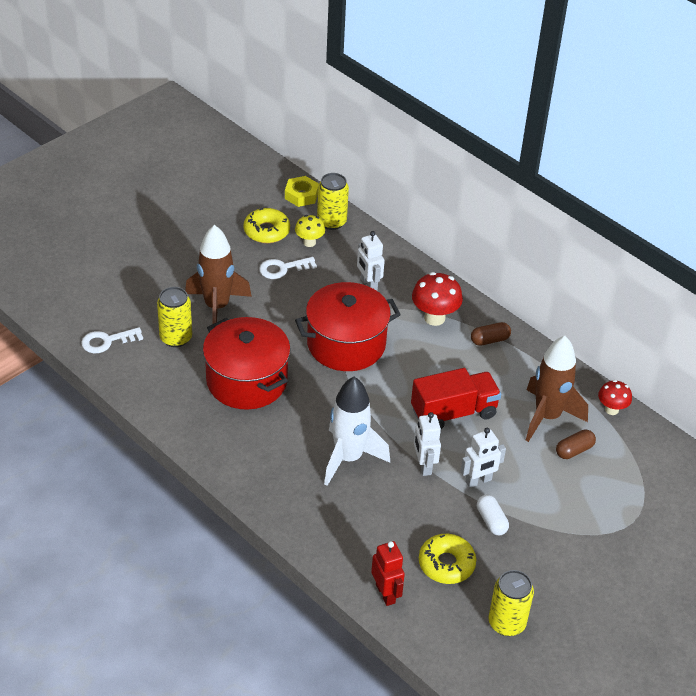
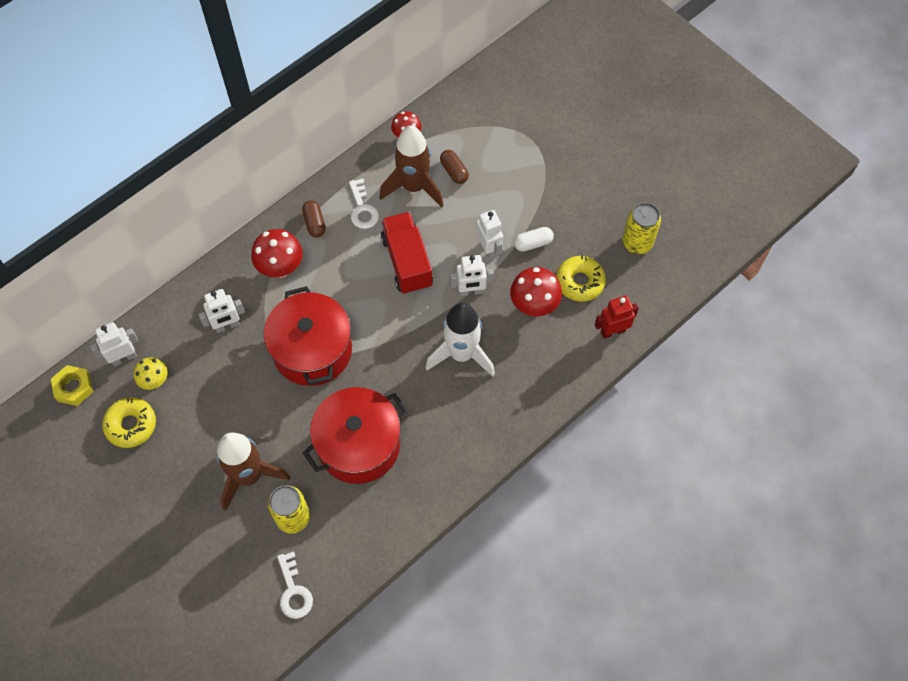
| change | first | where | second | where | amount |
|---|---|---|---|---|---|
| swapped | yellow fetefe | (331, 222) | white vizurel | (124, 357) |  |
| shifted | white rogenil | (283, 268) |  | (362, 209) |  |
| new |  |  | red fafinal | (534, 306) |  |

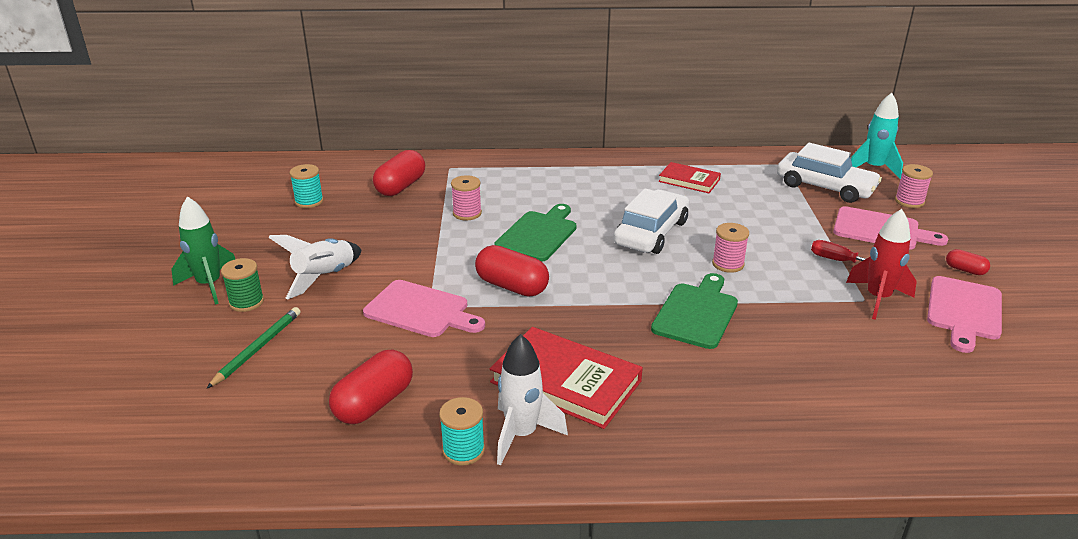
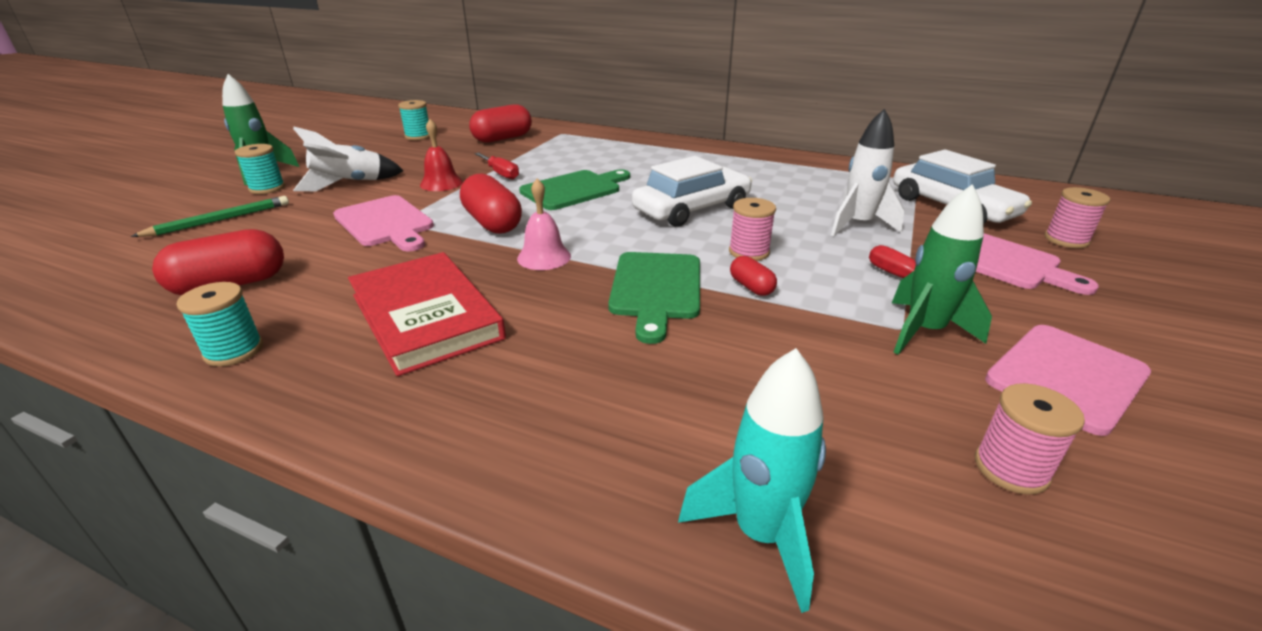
| change | first | where | second | where | amount |
|---|---|---|---|---|---|
| repainted | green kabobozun | (246, 302) | turquoise kabobozun | (267, 188) |  |
| new |  |  | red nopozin | (441, 183) |  |
| new |  |  | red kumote | (500, 173) |  |
| new |  |  | pink nopozin | (544, 257) |  |
| rotated | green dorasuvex | (697, 313) |  | (656, 289) | 135 degrees clockwise |
| shifted | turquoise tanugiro | (873, 168) |  | (761, 535) |  |
| shifted | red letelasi | (965, 270) |  | (751, 287) |  |
| shifted | white tanugiro | (522, 435) |  | (858, 225) |  |
| repainted | red tanugiro | (877, 299) | green tanugiro | (924, 331) |  |
| shifted | pink kabobozun | (467, 213) |  | (1011, 468) |  |
| gone | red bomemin | (689, 180) |  |  |  |

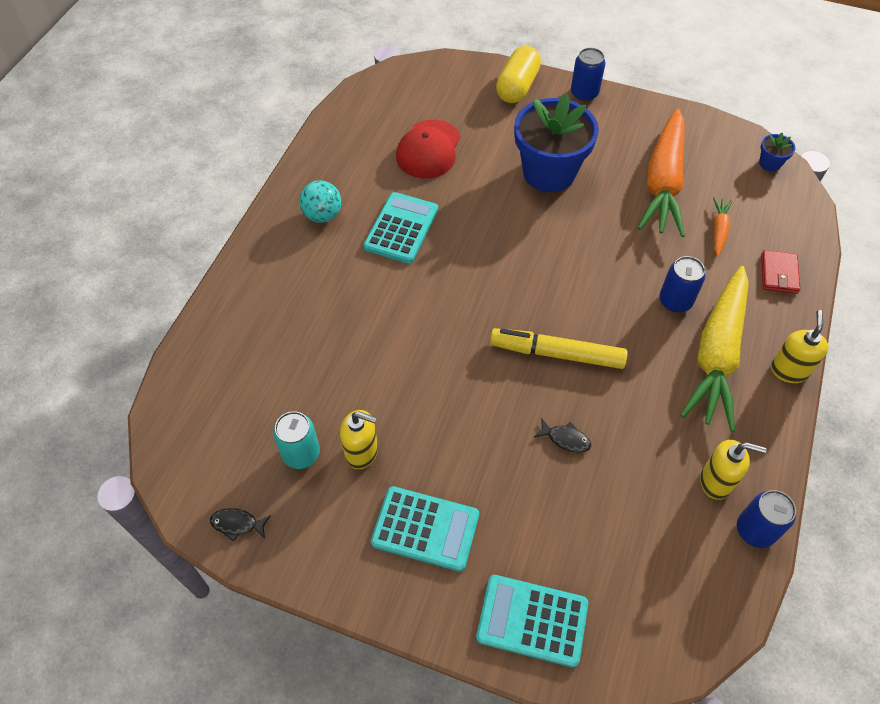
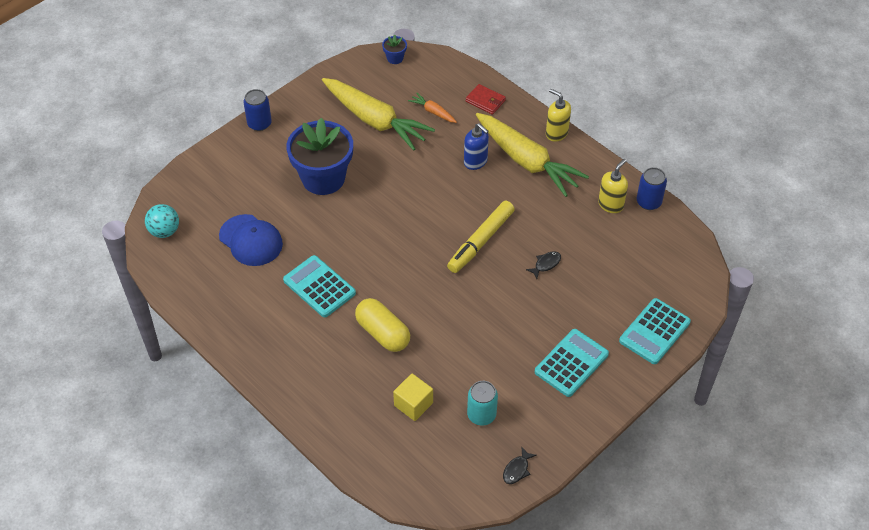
| change | first | where | second | where | amount |
|---|---|---|---|---|---|
| shifted | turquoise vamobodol | (322, 215) |  | (164, 231) |  |
| repainted | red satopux | (428, 149) | blue satopux | (251, 240) |  |
| repainted | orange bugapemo | (663, 182) | yellow bugapemo | (374, 120) |  |
| shifted | yellow letelasi | (517, 87) |  | (383, 333) |  |
| new |  |  | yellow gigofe | (413, 404) |  |
| swapped | blue fetefe | (675, 301) | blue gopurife | (475, 162) |  |
| gone | yellow gopurife | (362, 452) |  |  |  |

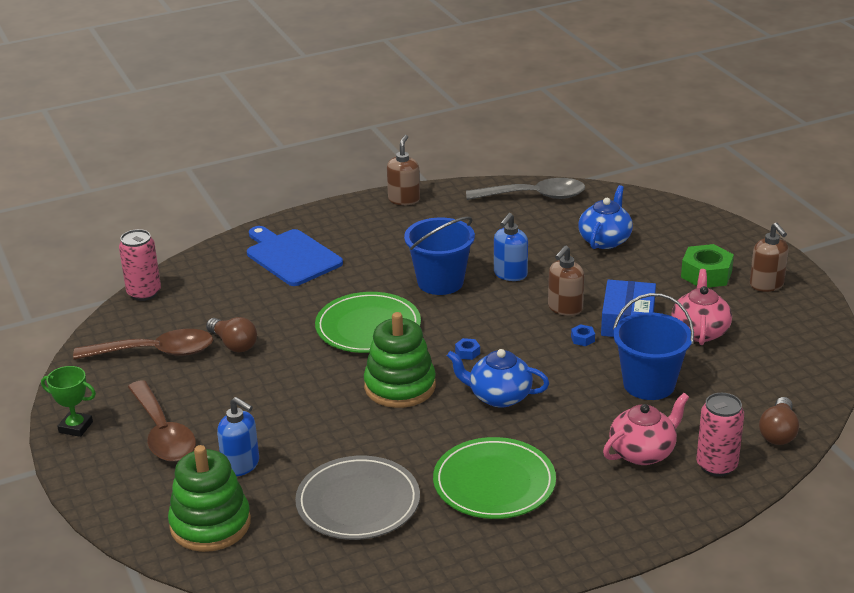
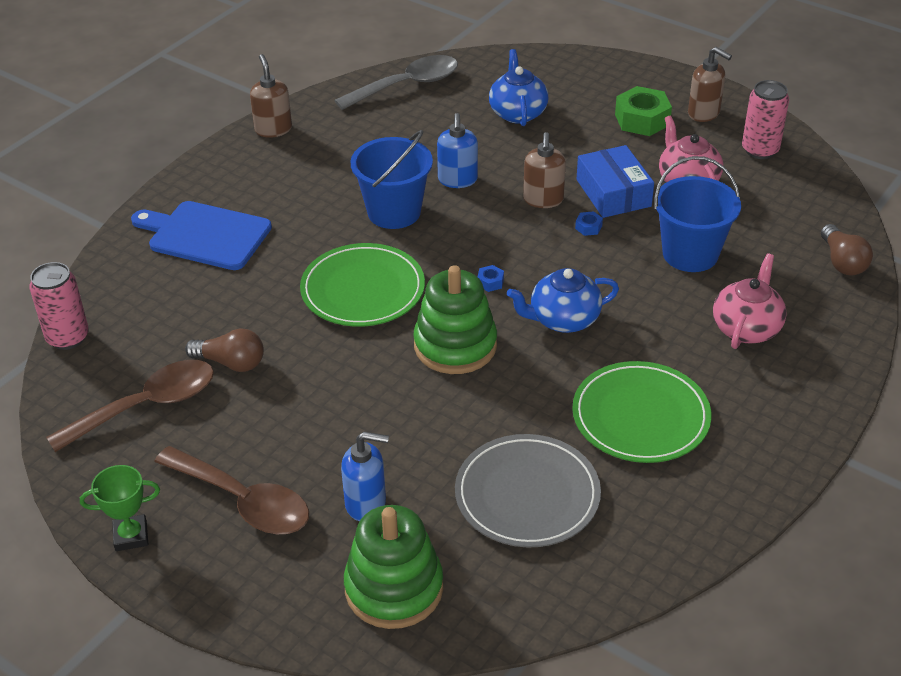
| change | first | where | second | where | amount |
|---|---|---|---|---|---|
| shifted | pink fetefe | (716, 466) |  | (760, 150) |  |

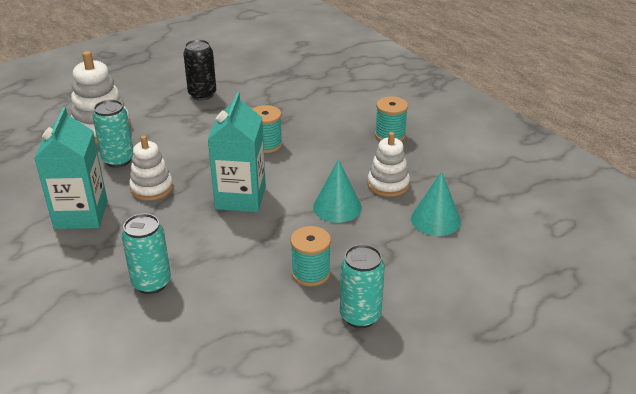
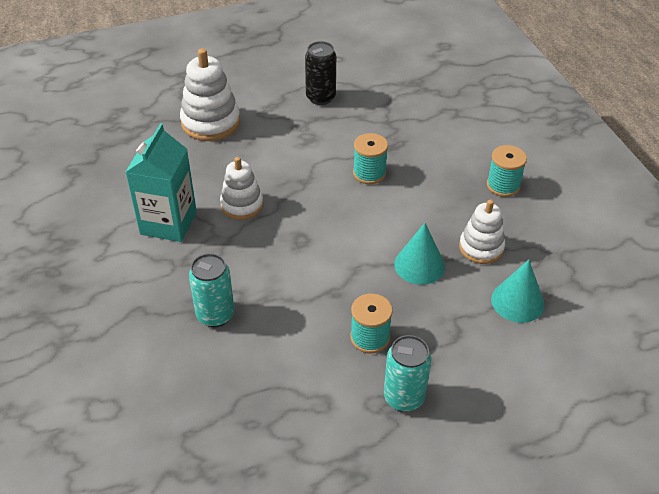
| change | first | where | second | where | amount |
|---|---|---|---|---|---|
| gone | turquoise fetefe | (118, 160) |  |  |  |
| gone | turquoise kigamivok | (240, 197) |  |  |  |

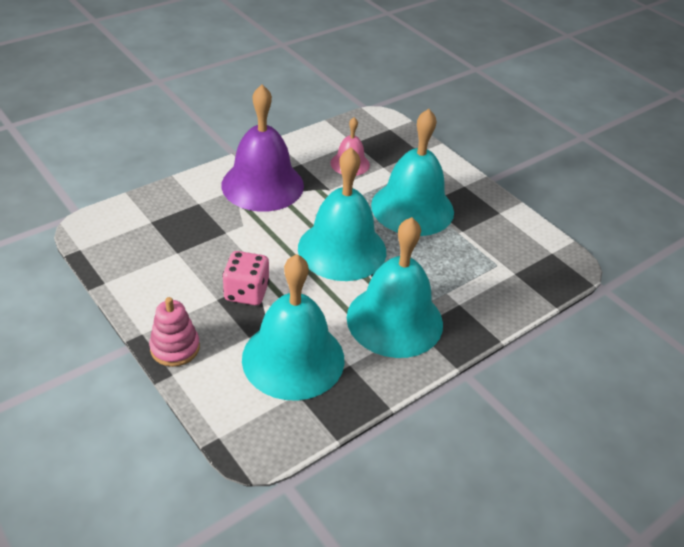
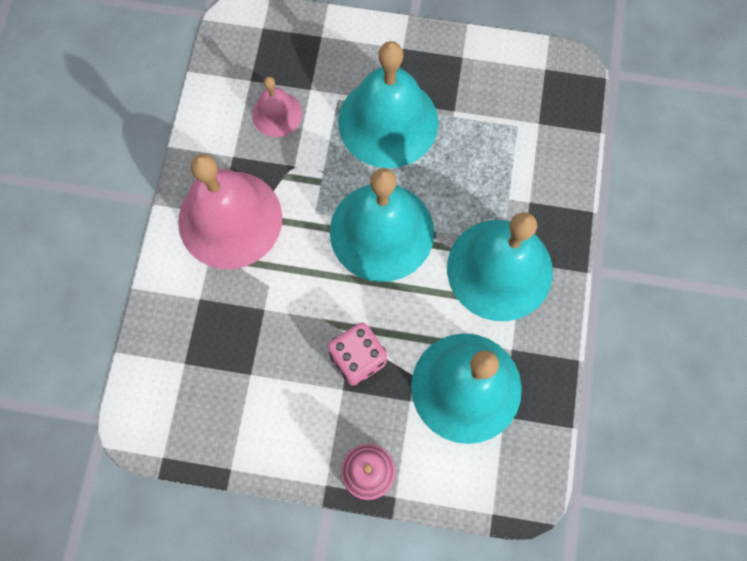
| change | first | where | second | where | amount |
|---|---|---|---|---|---|
| repainted | purple nopozin | (262, 185) | pink nopozin | (230, 219) |  |

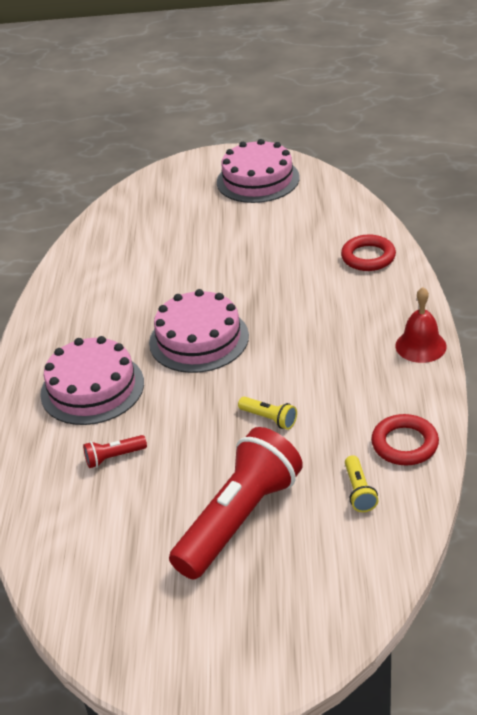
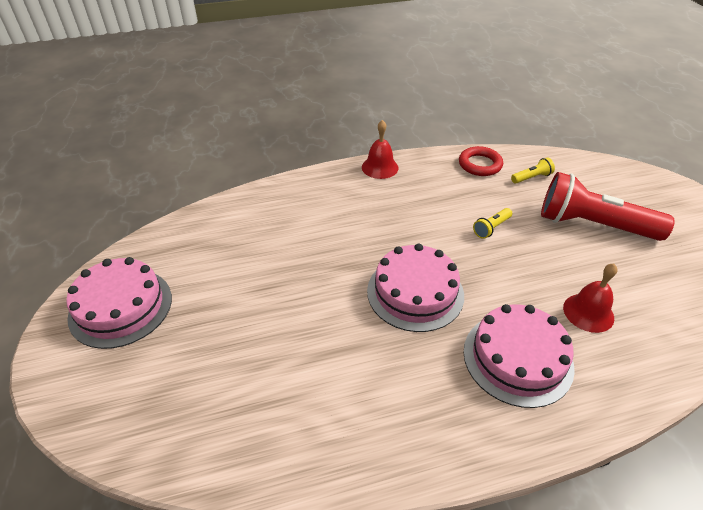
| change | first | where | second | where | amount |
|---|---|---|---|---|---|
| rotated | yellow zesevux | (269, 419) |  | (491, 228) | 150 degrees counterclockwise |
| swapped | red zesevux | (114, 457) | red nopozin | (588, 312) |  |
| gone | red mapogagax | (368, 257) |  |  |  |

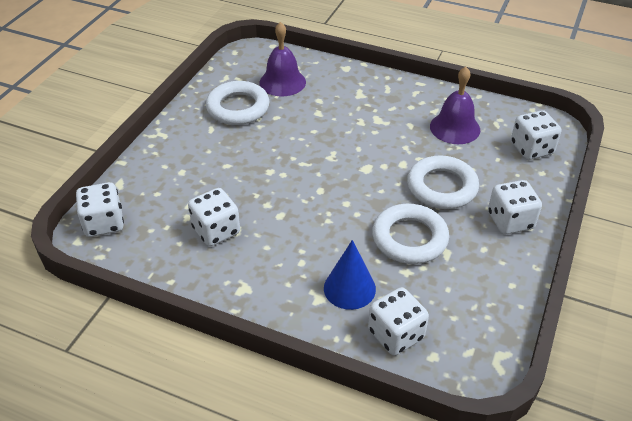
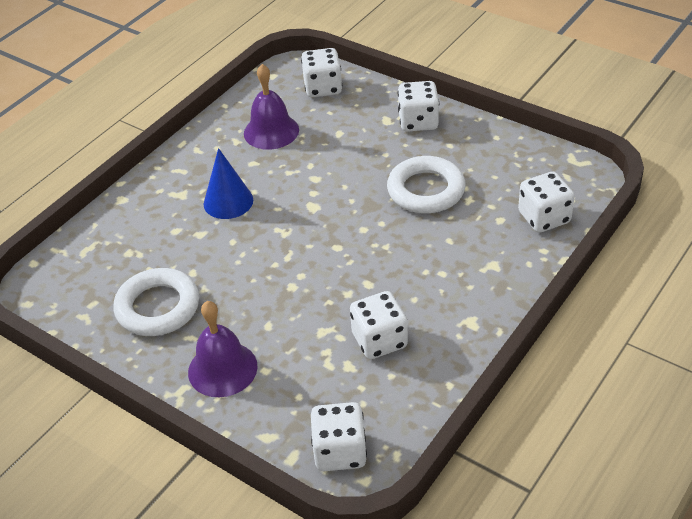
| change | first | where | second | where | amount |
|---|---|---|---|---|---|
| shifted | purple nopozin | (282, 82) |  | (222, 369) |  |
| shifted | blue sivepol | (349, 288) |  | (228, 201) |  |
| gone | white mapogagax | (442, 187) |  |  |  |

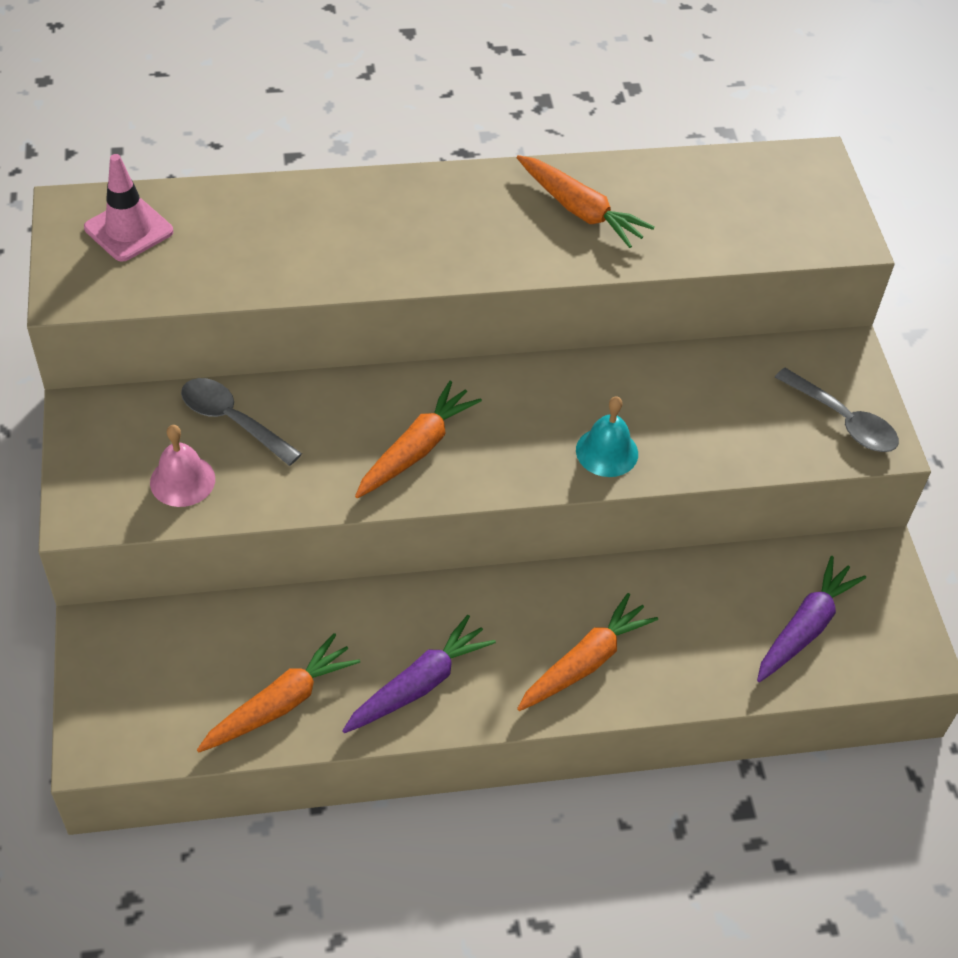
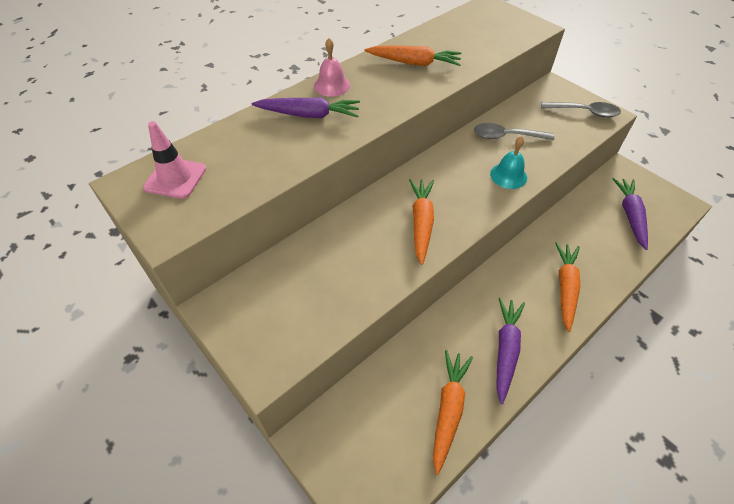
| change | first | where | second | where | amount |
|---|---|---|---|---|---|
| new |  |  | purple bugapemo | (309, 115) |  |
| shifted | pink nopozin | (182, 480) |  | (332, 85) |  |
| shifted | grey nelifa | (232, 420) |  | (506, 136) |  |

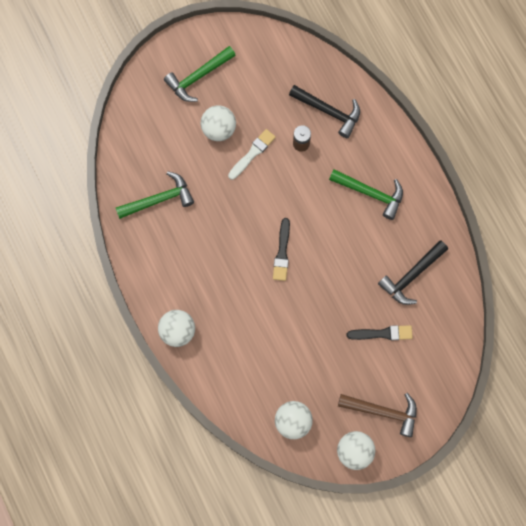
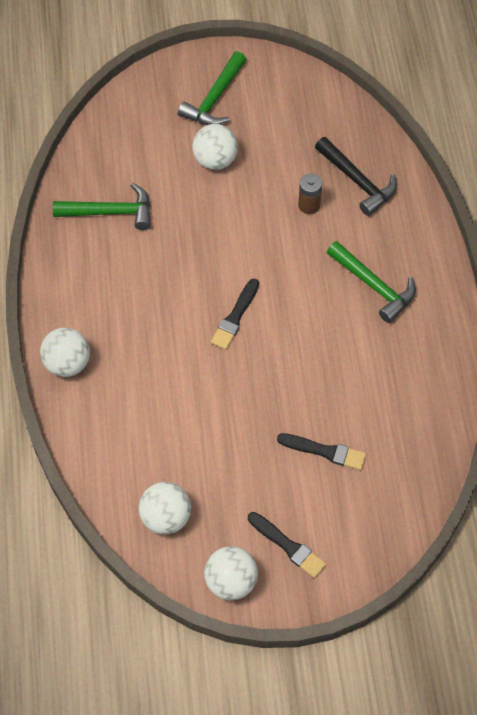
| change | first | where | second | where | amount |
|---|---|---|---|---|---|
| rotated | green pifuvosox | (198, 77) |  | (214, 99) | 45 degrees counterclockwise |
| swapped | brown pifuvosox | (383, 412) | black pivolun | (288, 546) |  |
| gone | white pivolun | (252, 153) |  |  |  |
| gone | black pifuvosox | (411, 275) |  |  |  |

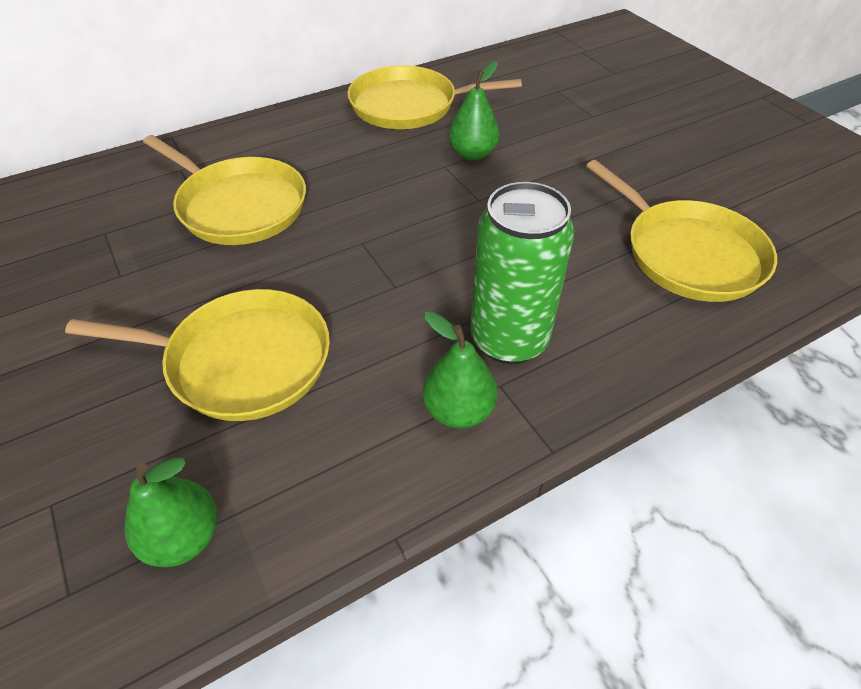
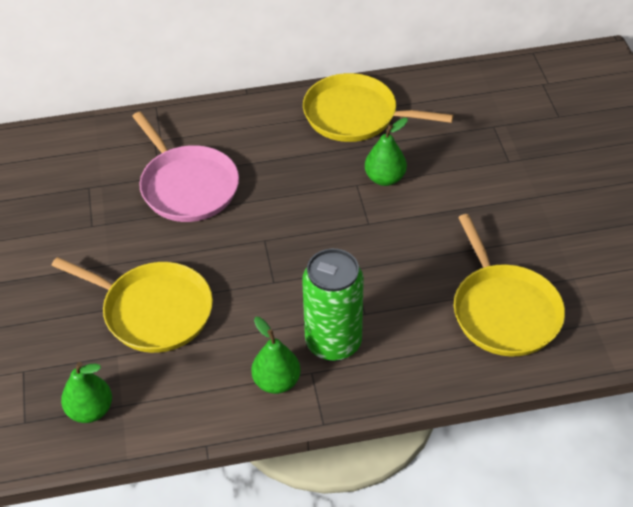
| change | first | where | second | where | amount |
|---|---|---|---|---|---|
| repainted | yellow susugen | (238, 206) | pink susugen | (187, 186) |  |

